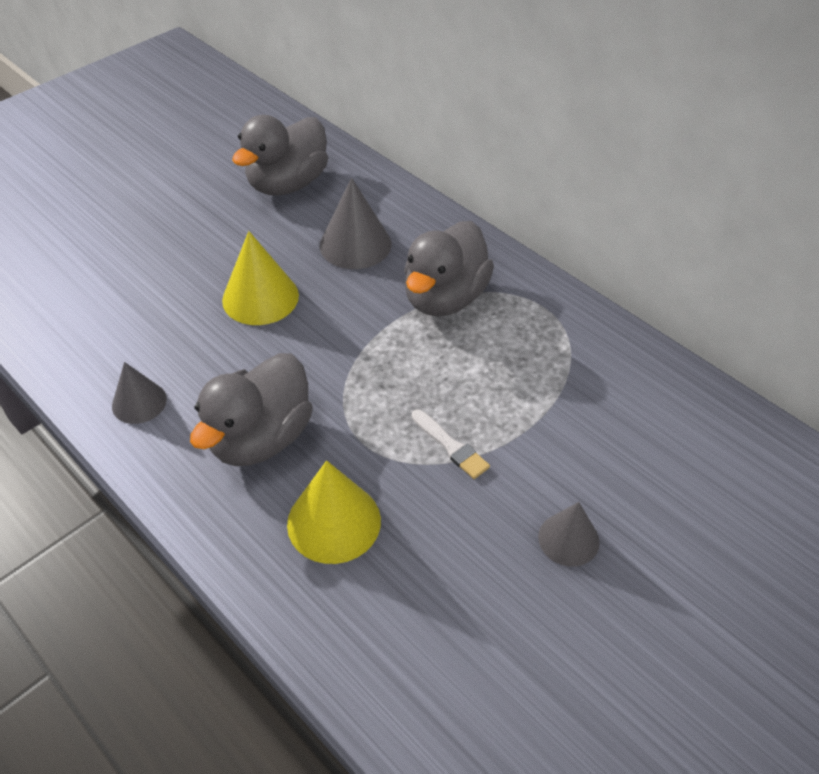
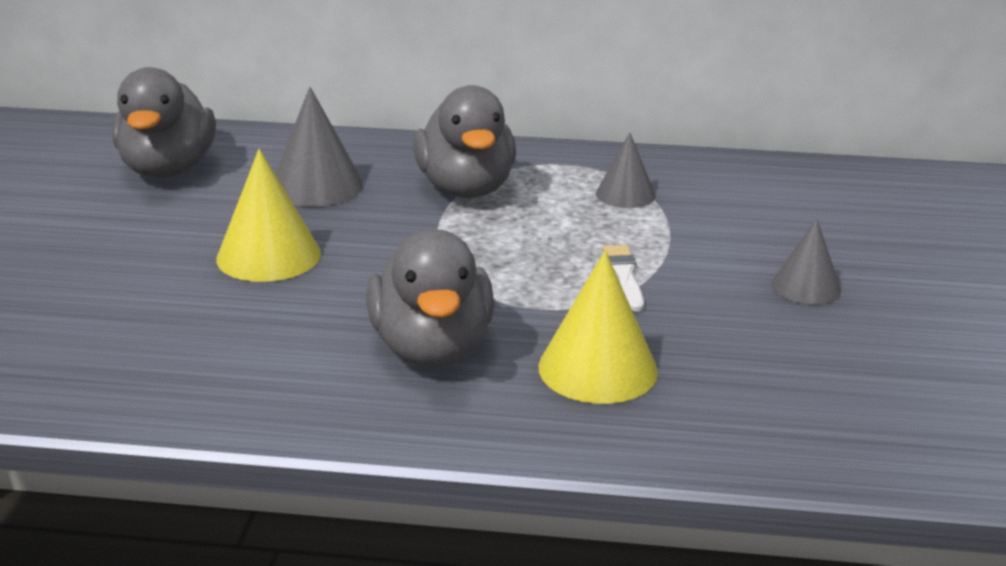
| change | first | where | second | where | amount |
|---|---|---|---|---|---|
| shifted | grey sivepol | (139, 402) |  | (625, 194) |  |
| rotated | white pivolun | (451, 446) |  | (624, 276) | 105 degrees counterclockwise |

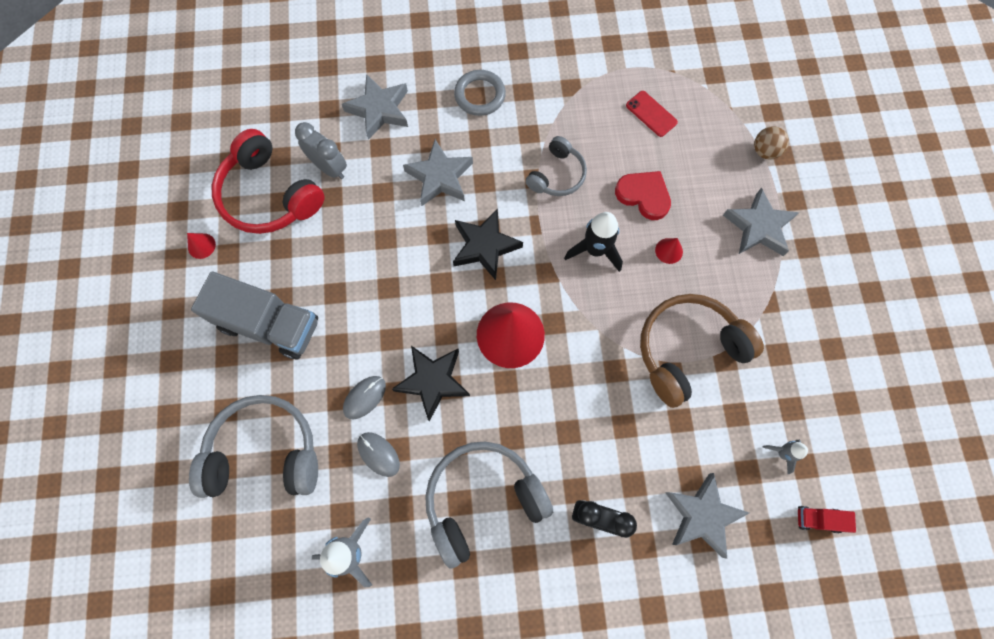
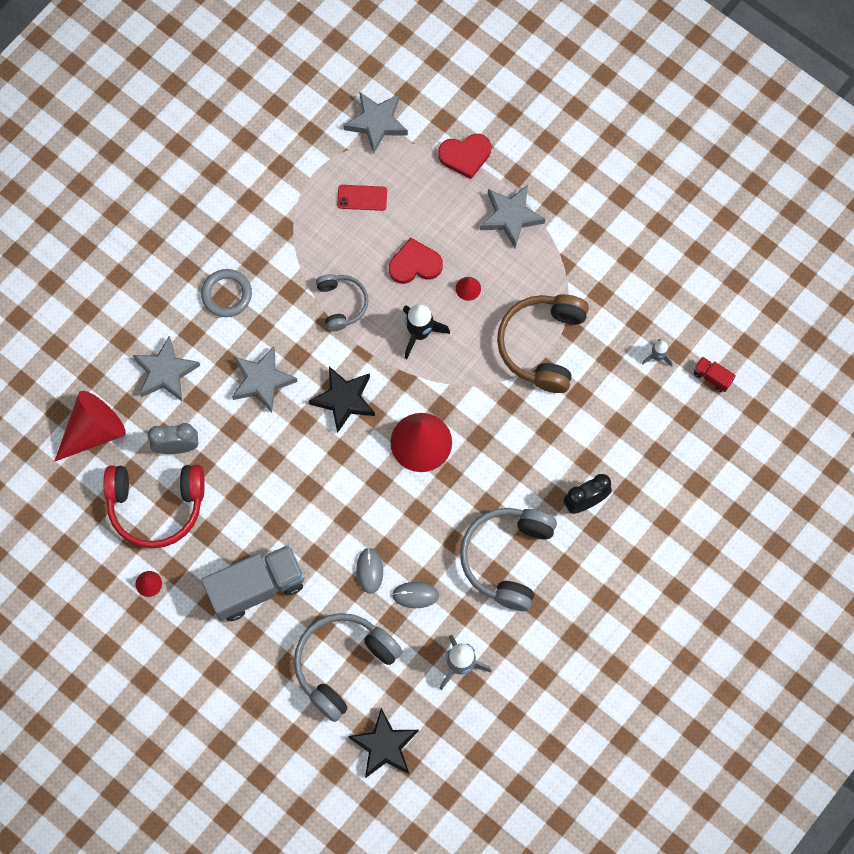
| change | first | where | second | where | amount |
|---|---|---|---|---|---|
| new |  |  | red sivepol | (93, 431) |  |
| shifted | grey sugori | (702, 515) |  | (376, 123) |  |
| shifted | black sugori | (433, 381) |  | (384, 746) |  |
| swapped | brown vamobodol | (764, 151) | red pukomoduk | (465, 156) |  |
| rotated | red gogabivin | (818, 519) |  | (712, 377) | 75 degrees clockwise |

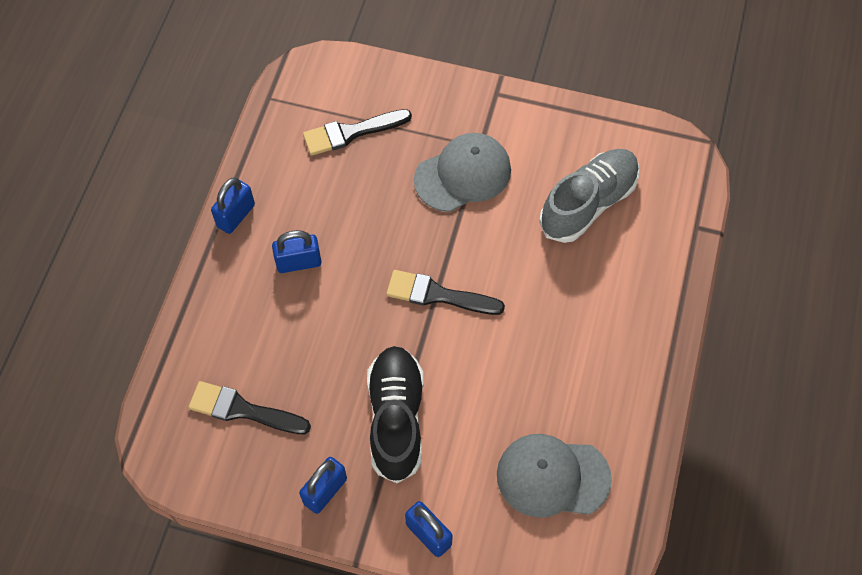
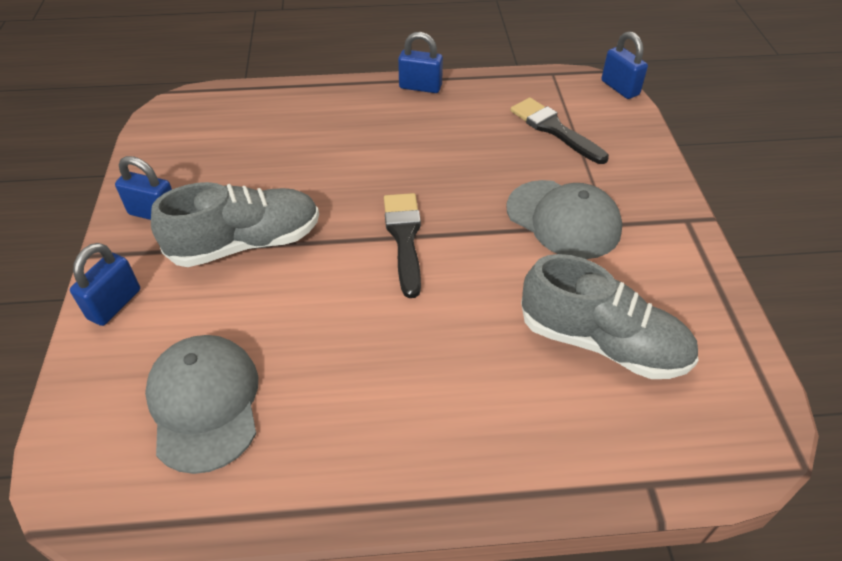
| change | first | where | second | where | amount |
|---|---|---|---|---|---|
| repainted | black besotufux | (396, 418) | grey besotufux | (246, 243) |  |
| shifted | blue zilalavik | (299, 262) |  | (619, 88) |  |
| gone | black pivolun | (243, 410) |  |  |  |

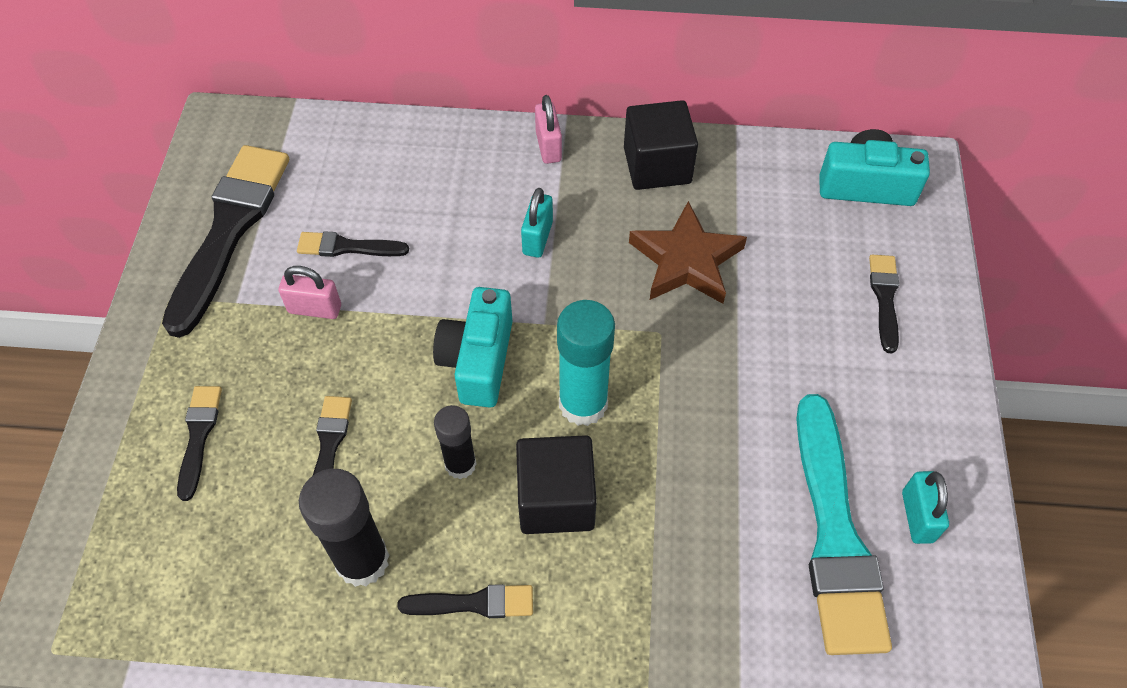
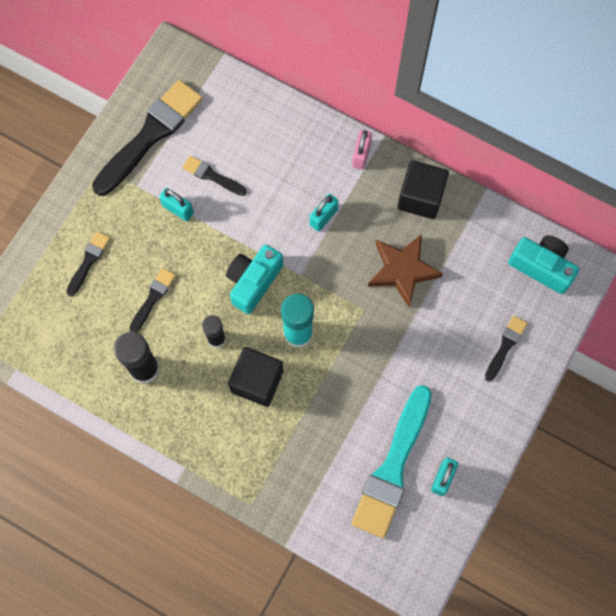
| change | first | where | second | where | amount |
|---|---|---|---|---|---|
| repainted | pink zilalavik | (315, 309) | turquoise zilalavik | (178, 209) |  |
| gone | black pivolun | (474, 603) |  |  |  |

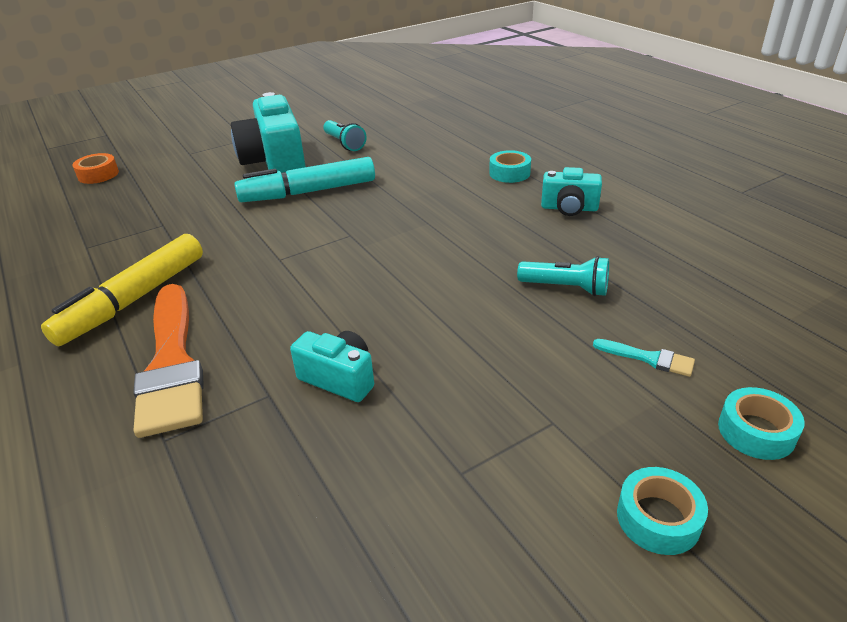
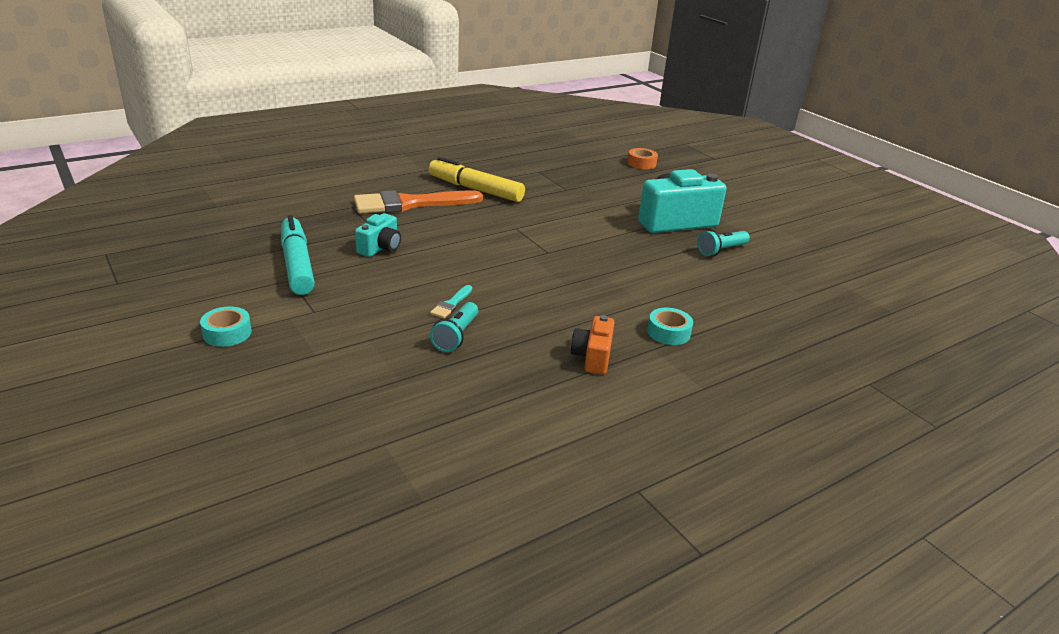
| change | first | where | second | where | amount |
|---|---|---|---|---|---|
| shifted | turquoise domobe | (308, 192) |  | (297, 264) |  |
| shifted | turquoise pivolun | (649, 358) |  | (451, 304) |  |
| repainted | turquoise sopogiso | (569, 208) | orange sopogiso | (592, 357) |  |
| gone | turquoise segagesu | (756, 431) |  |  |  |

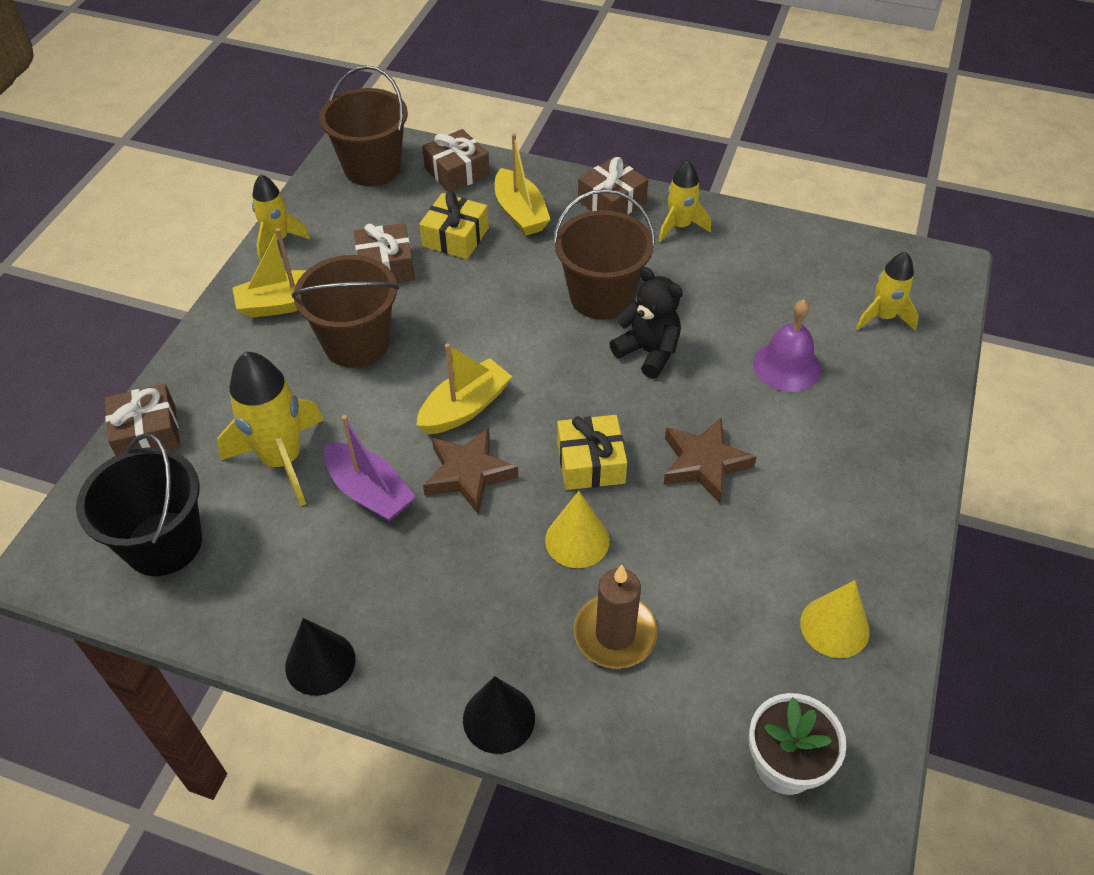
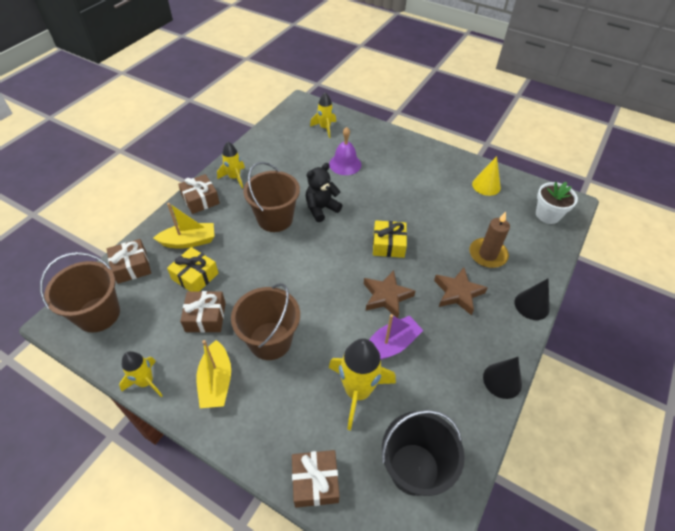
| change | first | where | second | where | amount |
|---|---|---|---|---|---|
| shifted | brown sugori | (704, 463) |  | (458, 293) |  |
| gone | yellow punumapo | (465, 407) |  |  |  |
| gone | yellow sivepol | (577, 540) |  |  |  |

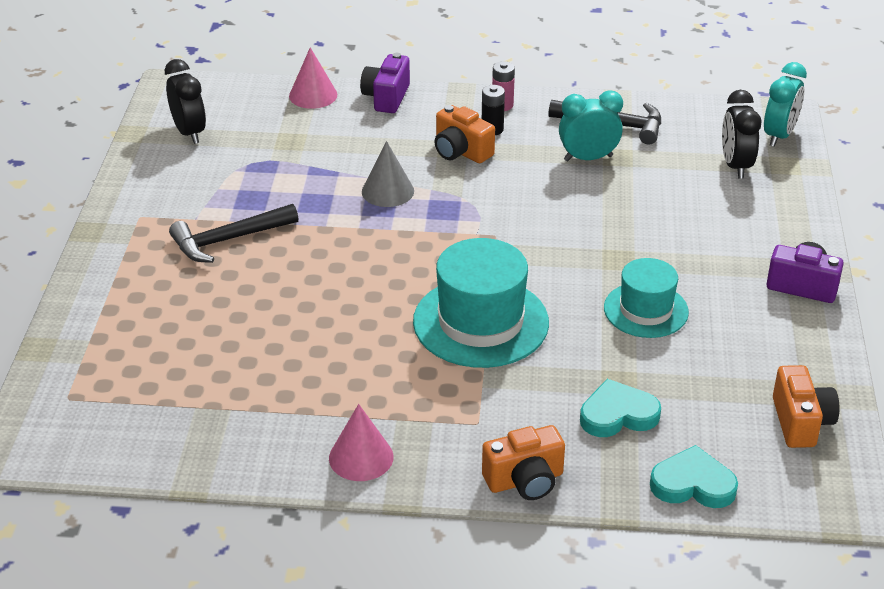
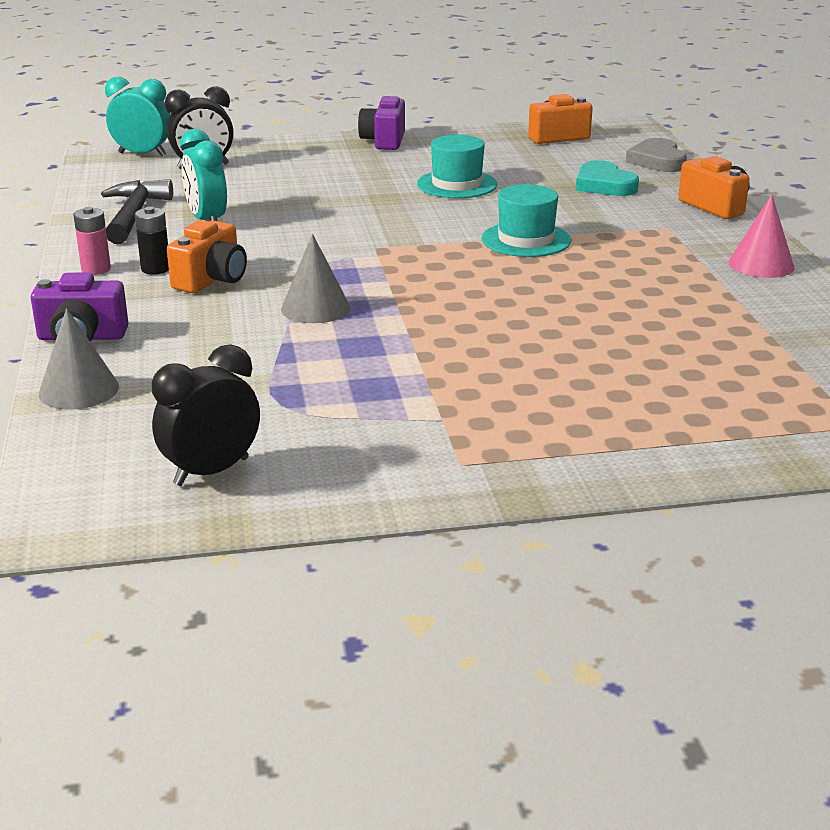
| change | first | where | second | where | amount |
|---|---|---|---|---|---|
| repainted | pink sivepol | (313, 95) | grey sivepol | (79, 390) |  |
| scaled | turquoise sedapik | (480, 322) |  | (526, 240) | x0.63 |
| repainted | turquoise pukomoduk | (693, 484) | grey pukomoduk | (657, 161) |  |
| gone | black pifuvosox | (228, 240) |  |  |  |

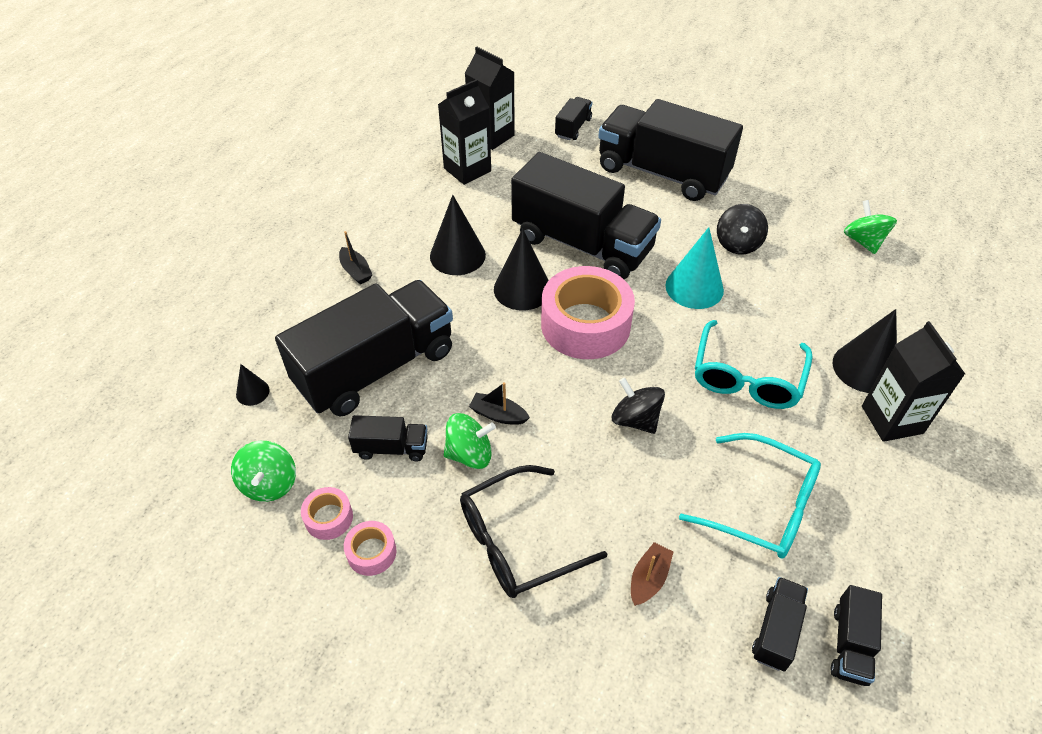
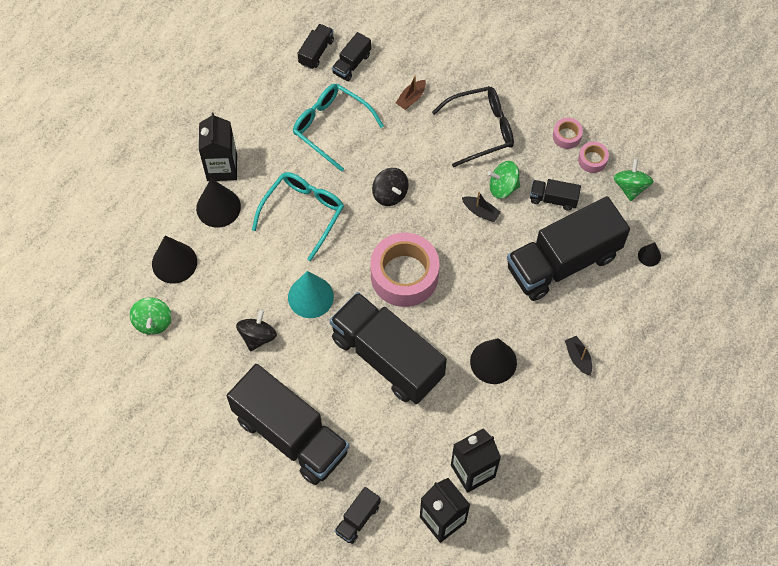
| change | first | where | second | where | amount |
|---|---|---|---|---|---|
| shifted | black sivepol | (522, 289) |  | (174, 262) |  |

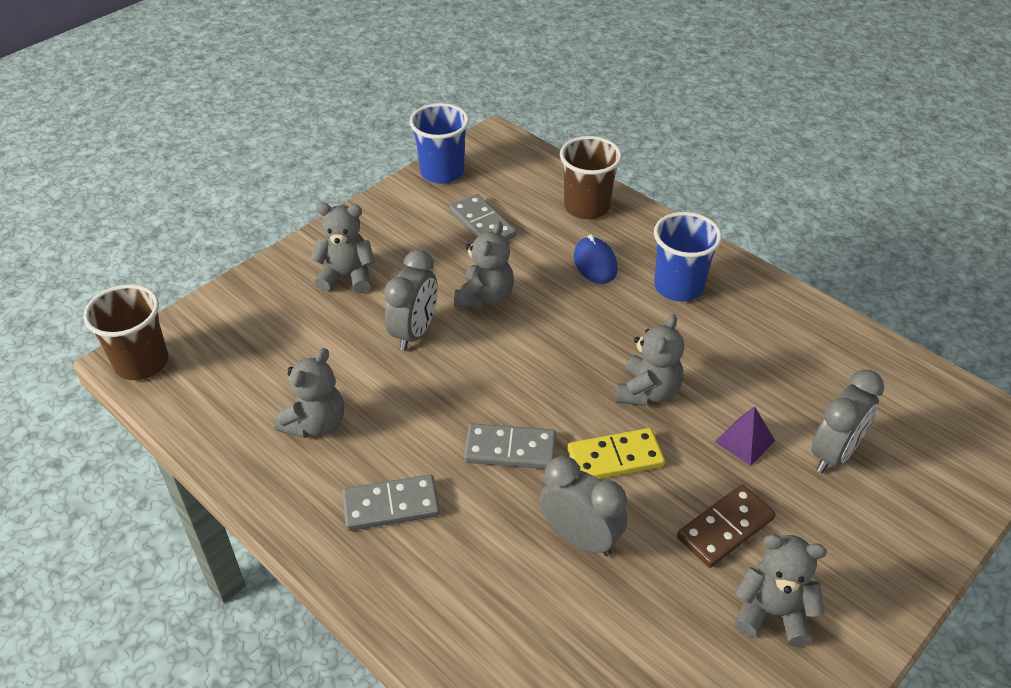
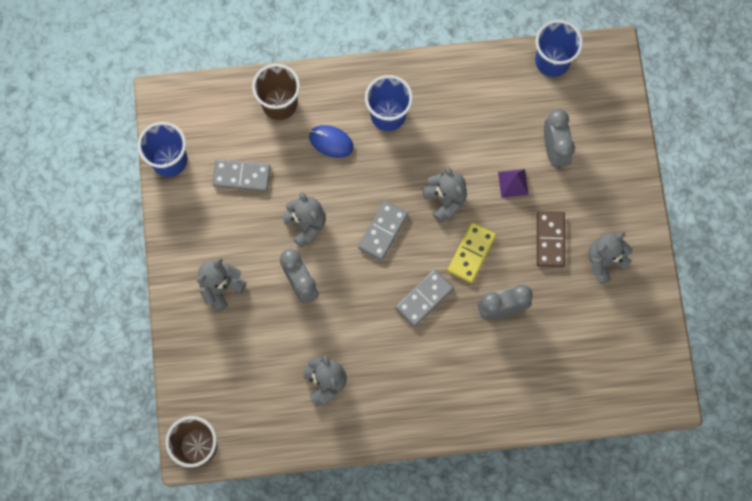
| change | first | where | second | where | amount |
|---|---|---|---|---|---|
| shifted | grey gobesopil | (391, 505) |  | (383, 231) |  |
| new |  |  | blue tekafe | (552, 61) |  |

